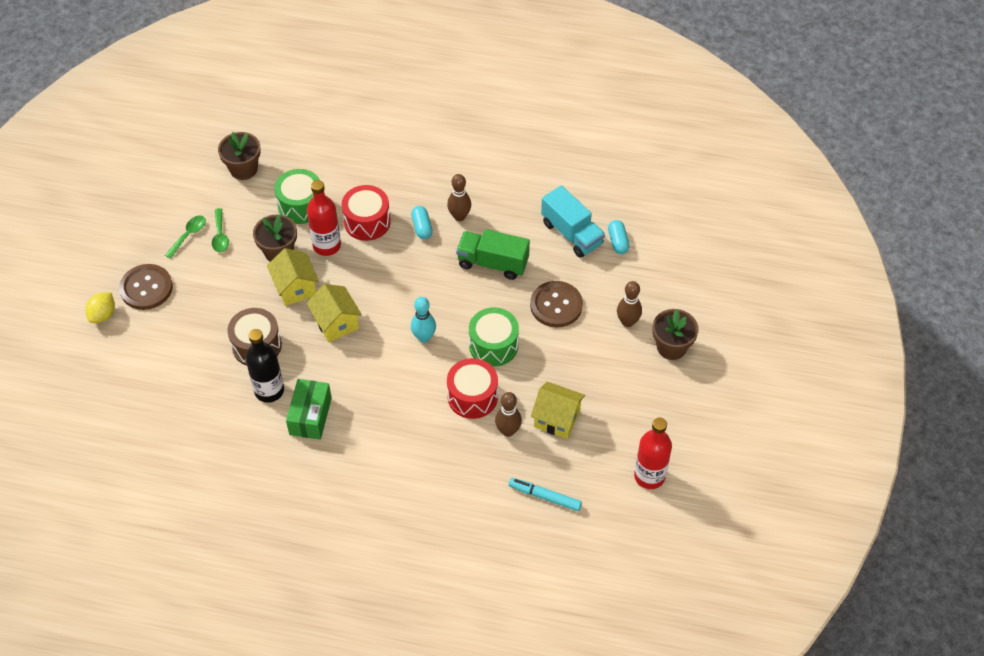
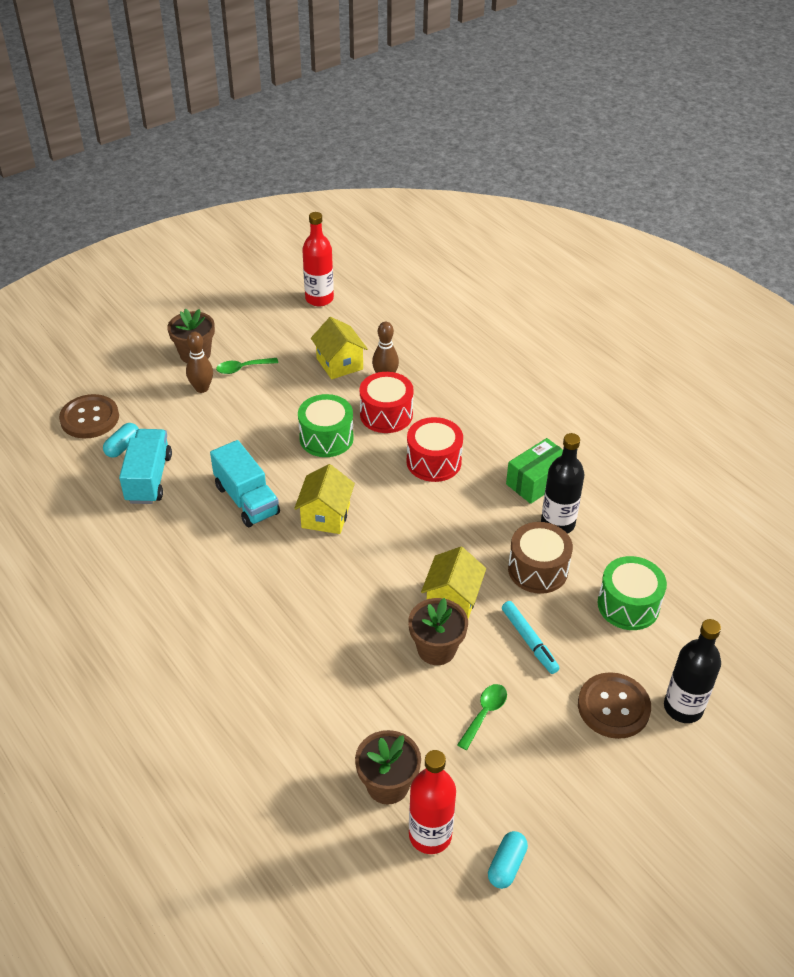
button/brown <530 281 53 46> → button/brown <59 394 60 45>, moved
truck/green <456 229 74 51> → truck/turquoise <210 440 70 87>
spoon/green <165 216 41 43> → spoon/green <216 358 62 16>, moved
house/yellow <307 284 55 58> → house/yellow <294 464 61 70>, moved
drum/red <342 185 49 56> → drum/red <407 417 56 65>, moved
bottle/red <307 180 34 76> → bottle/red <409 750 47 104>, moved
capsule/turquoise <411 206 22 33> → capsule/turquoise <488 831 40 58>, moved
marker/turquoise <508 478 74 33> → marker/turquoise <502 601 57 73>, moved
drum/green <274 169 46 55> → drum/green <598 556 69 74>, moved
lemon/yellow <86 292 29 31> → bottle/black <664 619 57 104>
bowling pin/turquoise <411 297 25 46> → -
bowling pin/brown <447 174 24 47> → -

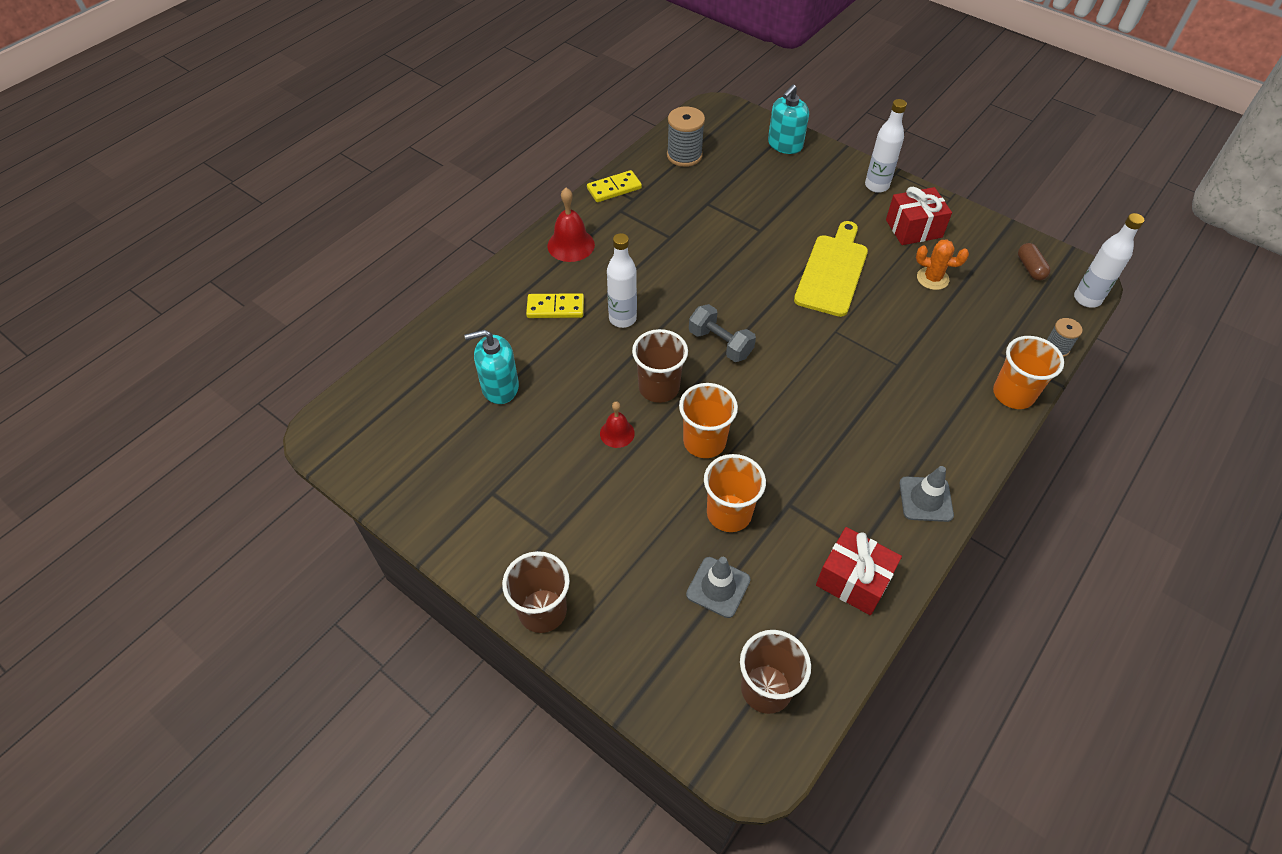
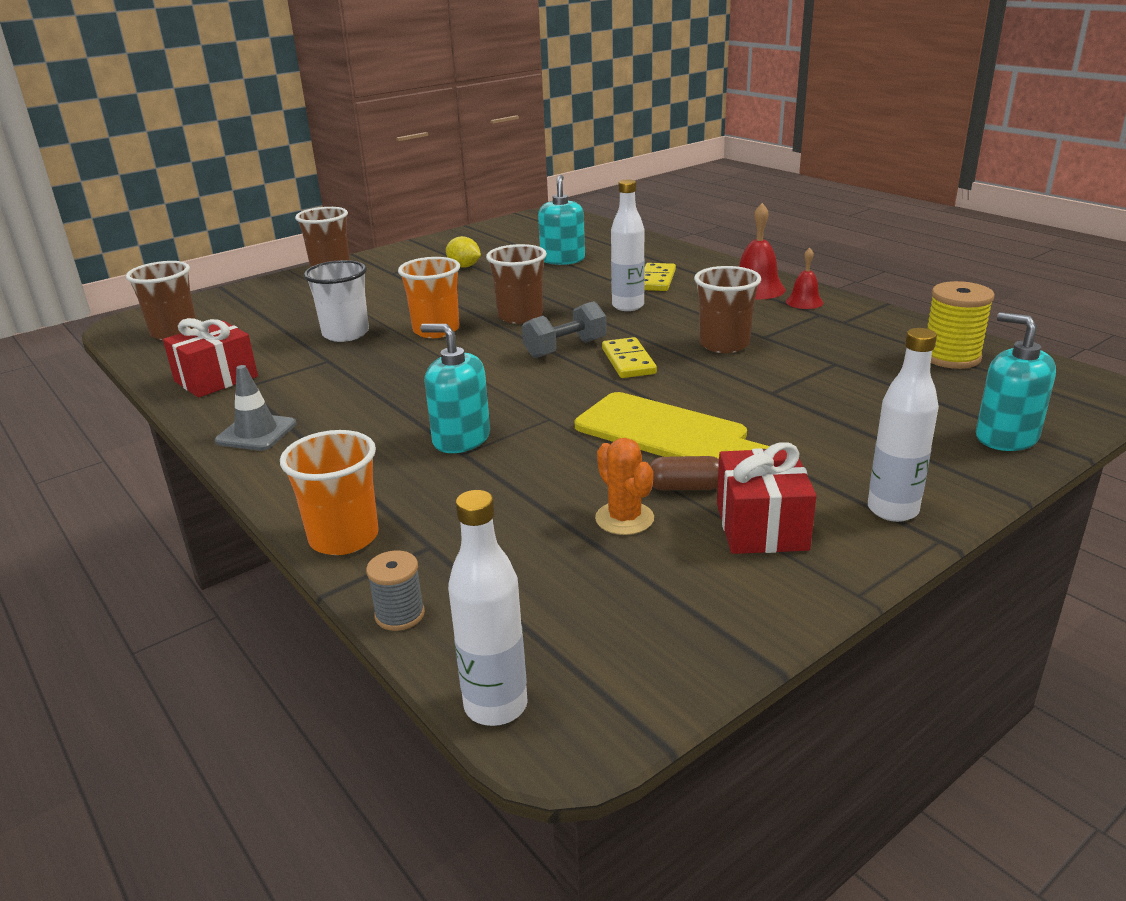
cup/orange <704 454 62 78> → cup/white <304 260 65 82>
- → soap dispenser/turquoise <420 324 70 129>
- → lemon/yellow <446 236 35 32>
cactus/orange <916 239 53 51> → cactus/orange <595 438 59 97>, 60 degrees counterclockwise
domino/yellow <587 170 55 32> → domino/yellow <602 337 55 41>, moved
capsule/brown <1018 243 33 37> → capsule/brown <649 456 70 34>, moved
- → cup/brown <694 266 67 87>
bell/red <600 401 35 47> → bell/red <786 248 38 61>, moved
spool/grey <667 106 38 61> → spool/yellow <927 281 68 88>
traffic cone/grey <686 557 65 61> → -

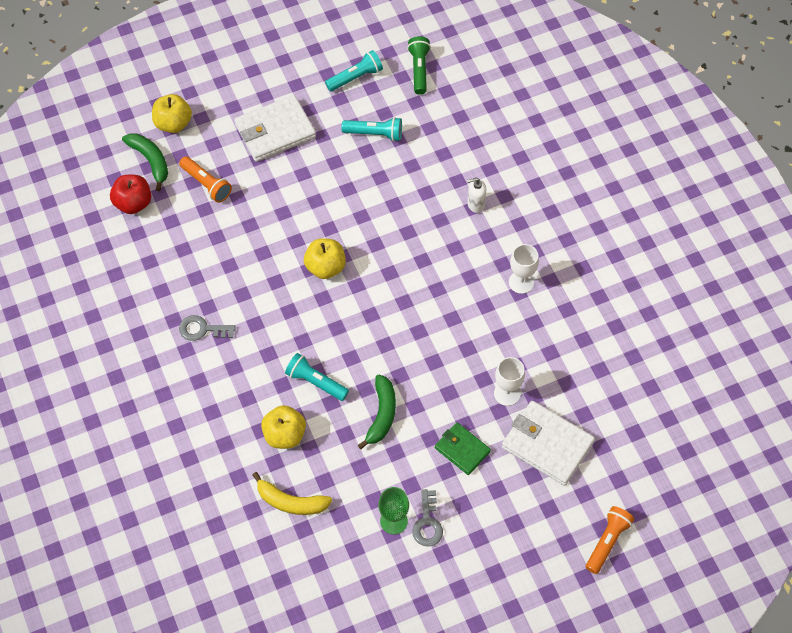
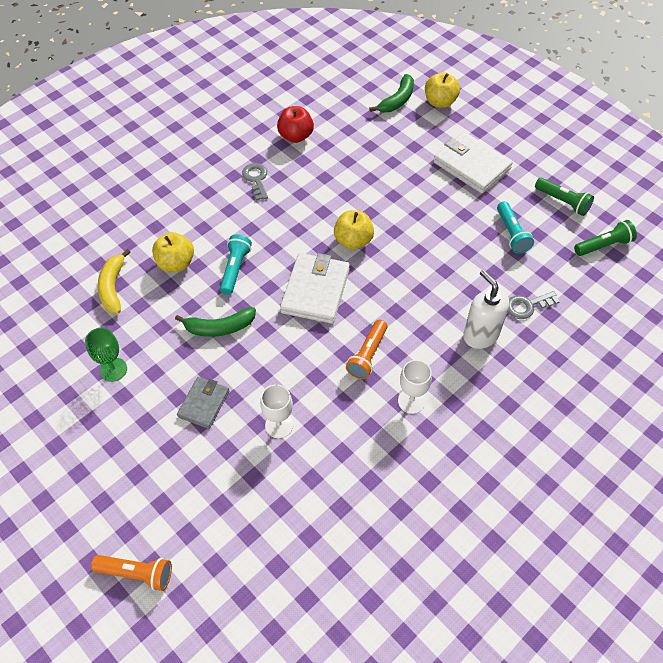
wallet/green <435 422 56 53> → wallet/grey <177 377 52 52>
apple/red <110 175 41 39> → apple/red <277 106 37 37>, moved
wallet/white <502 401 93 84> → wallet/white <280 253 70 71>, moved
flashlight/orange <179 156 53 47> → flashlight/orange <346 320 41 59>, moved
soap dispenser/white <467 178 19 35> → soap dispenser/white <463 270 46 79>, x1.70
key/grey <412 489 31 57> → key/grey <508 291 52 28>, moved
flashlight/turquoise <325 50 58 41> → flashlight/green <535 178 59 38>

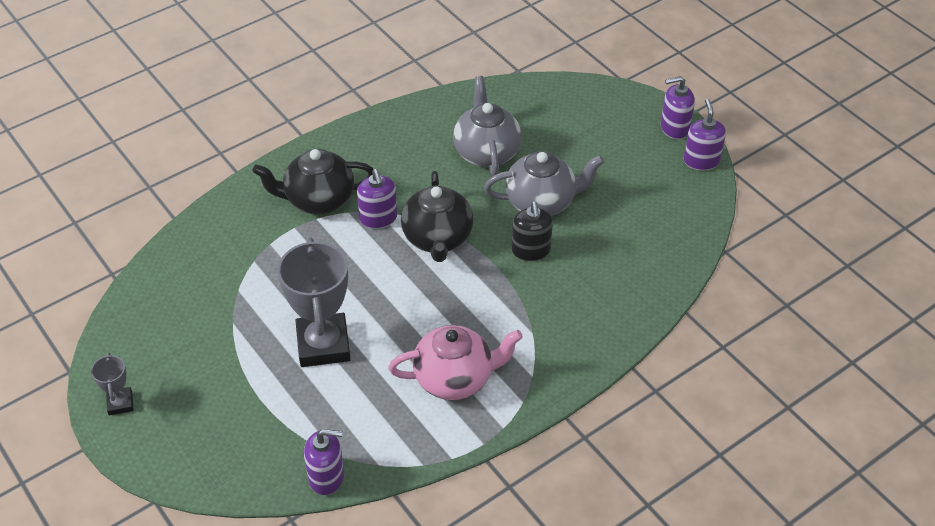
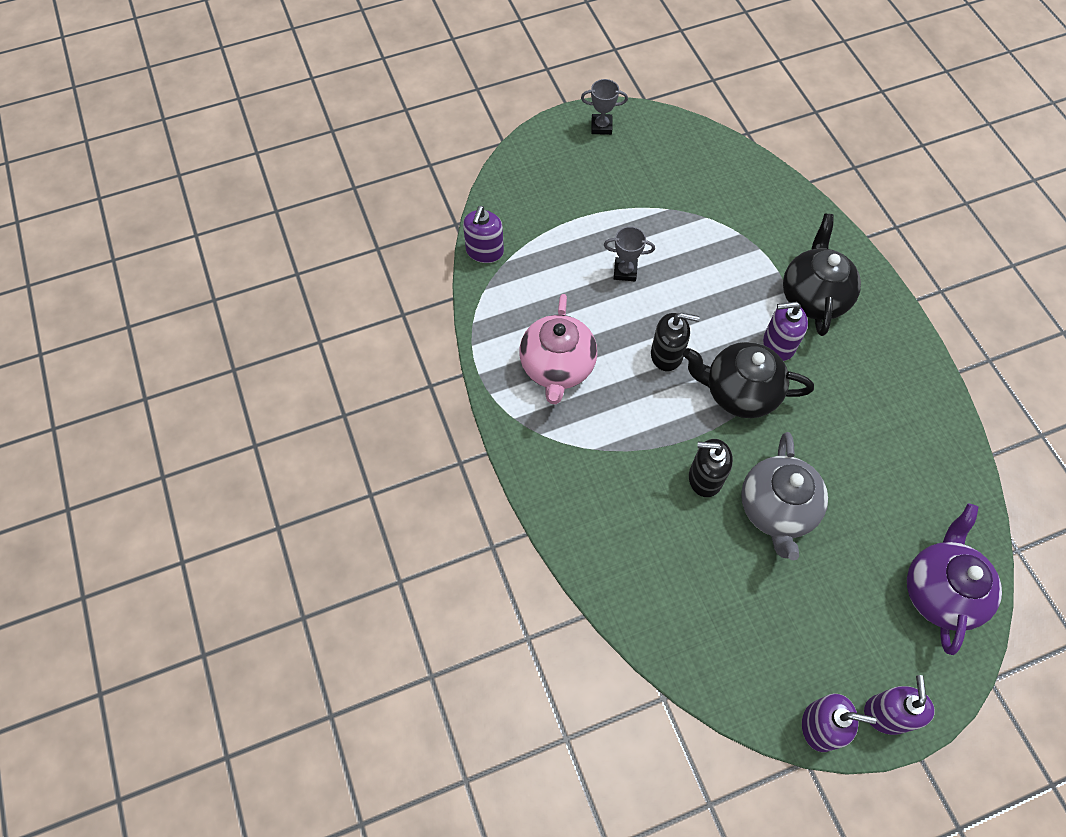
trophy/grey <277 237 74 130> → trophy/grey <604 226 51 55>, x0.48
- → soap dispenser/black <651 313 48 58>
- → teapot/purple <907 504 95 151>
teapot/grey <453 76 69 100> → -

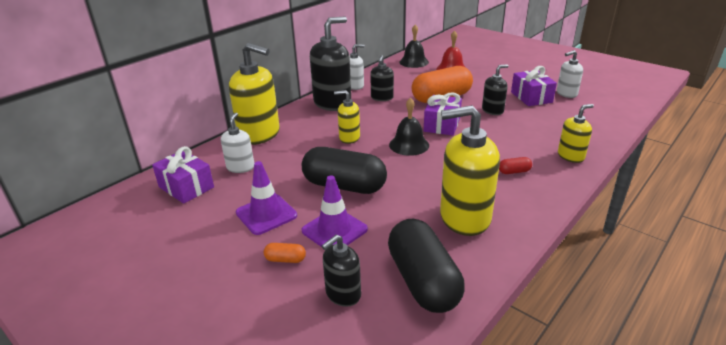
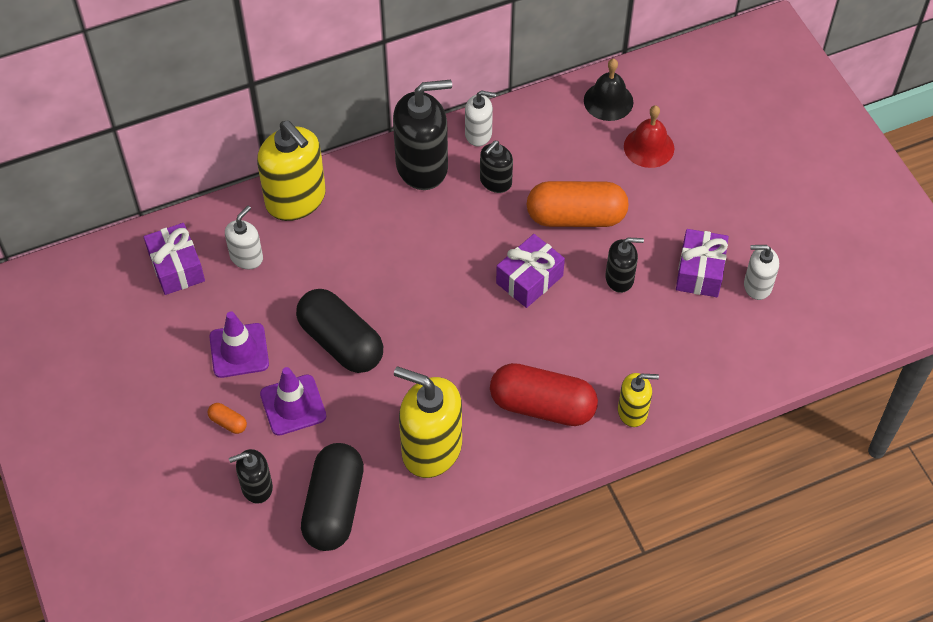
capsule/red <499 157 33 17> → capsule/red <490 363 108 63>, x2.50
soap dispenser/yellow <334 90 26 54> → -
bell/black <389 97 40 59> → -

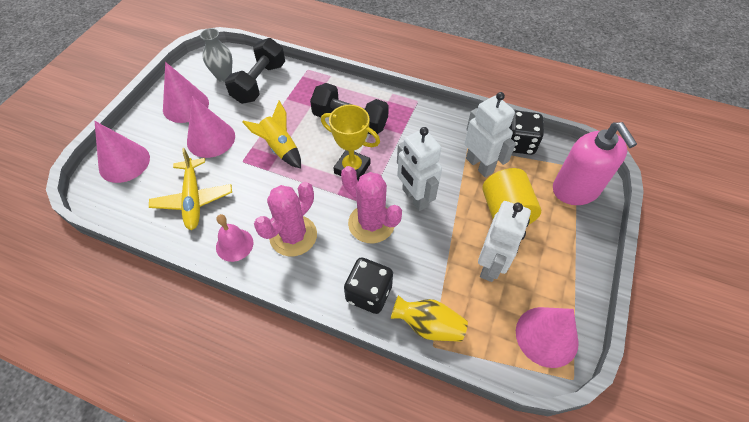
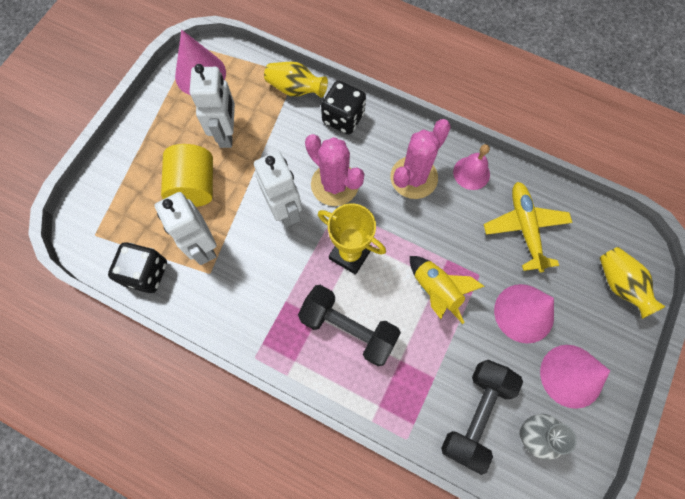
robot/white <478 201 53 81> → robot/white <190 64 45 84>, 150 degrees clockwise
cone/pink <95 121 55 62> → vase/yellow <600 247 66 72>
soap dispenser/pink <553 122 84 83> → -

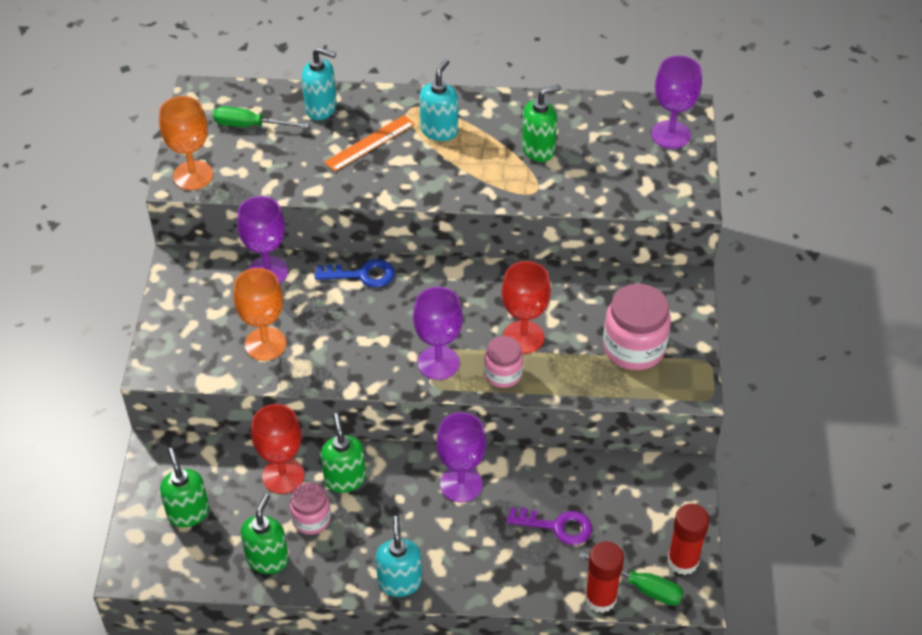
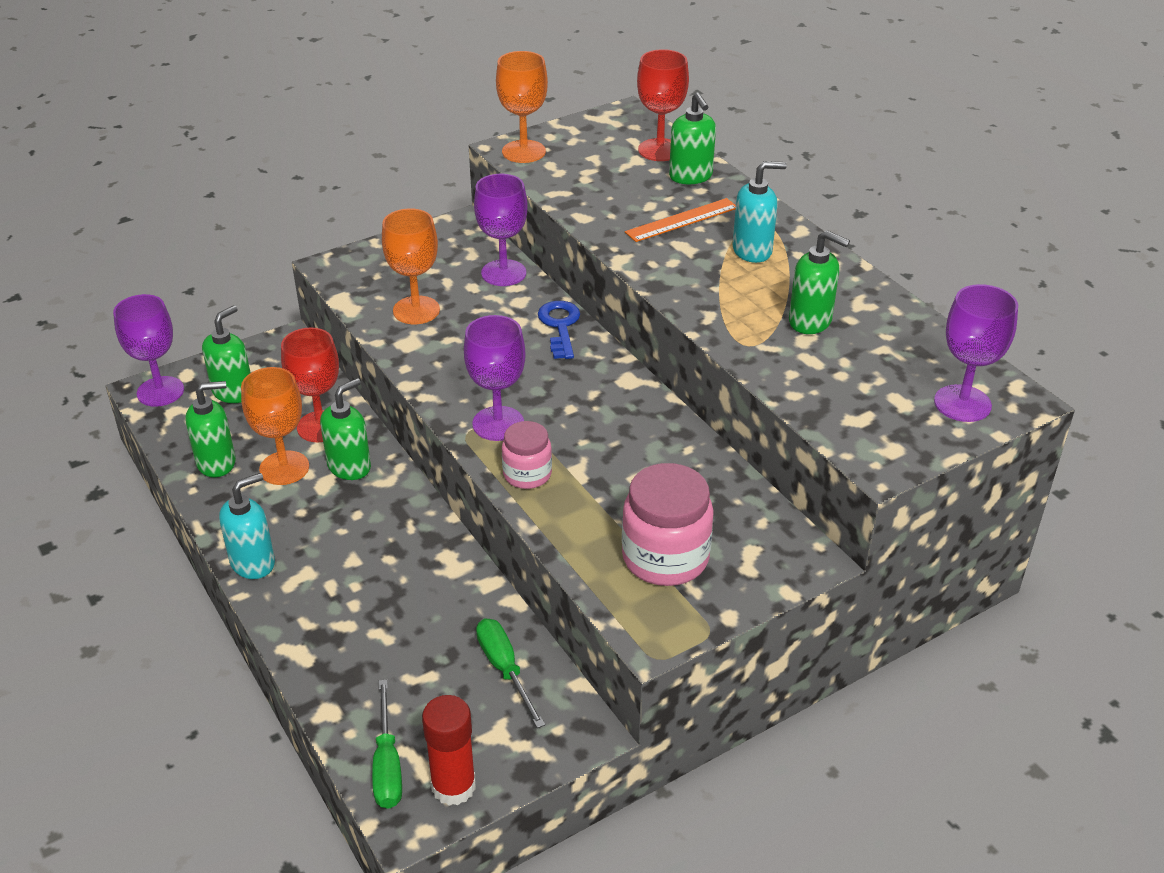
goblet/purple <436 412 50 90> → goblet/purple <113 294 71 113>, moved
jar/pink <290 483 41 52> → goblet/orange <241 367 68 118>
screwdriver/green <213 106 96 22> → screwdriver/green <476 618 69 110>, moved
key/blue <315 259 80 28> → key/blue <538 301 42 58>, 150 degrees counterclockwise
ruler/orange <324 115 91 57> → ruler/orange <625 198 111 44>, 45 degrees counterclockwise
goblet/red <502 261 49 93> → goblet/red <637 49 52 112>, moved
soap dispenser/turquoise <302 47 35 73> → soap dispenser/green <669 92 47 92>
key/purple <506 507 86 38> → -
glue stick/red <585 541 39 72> → -

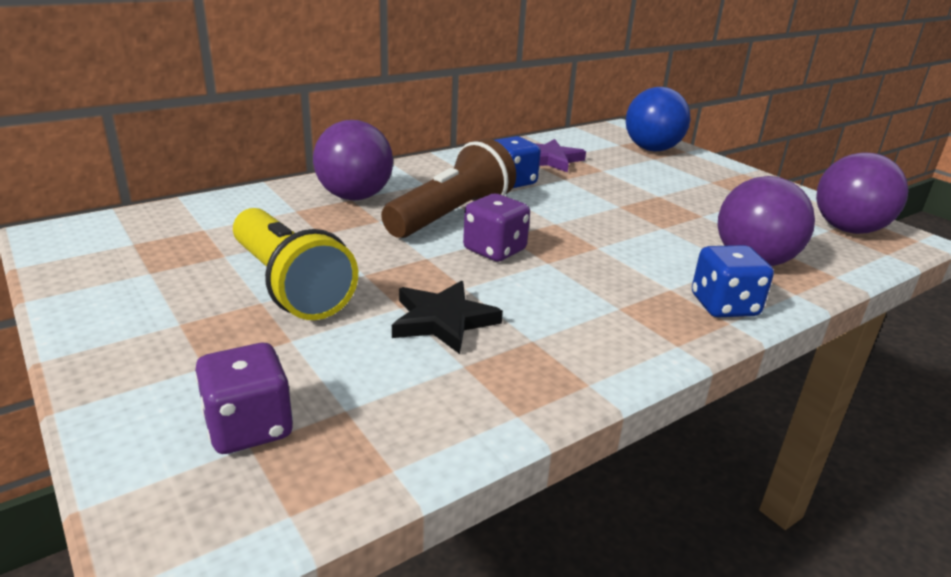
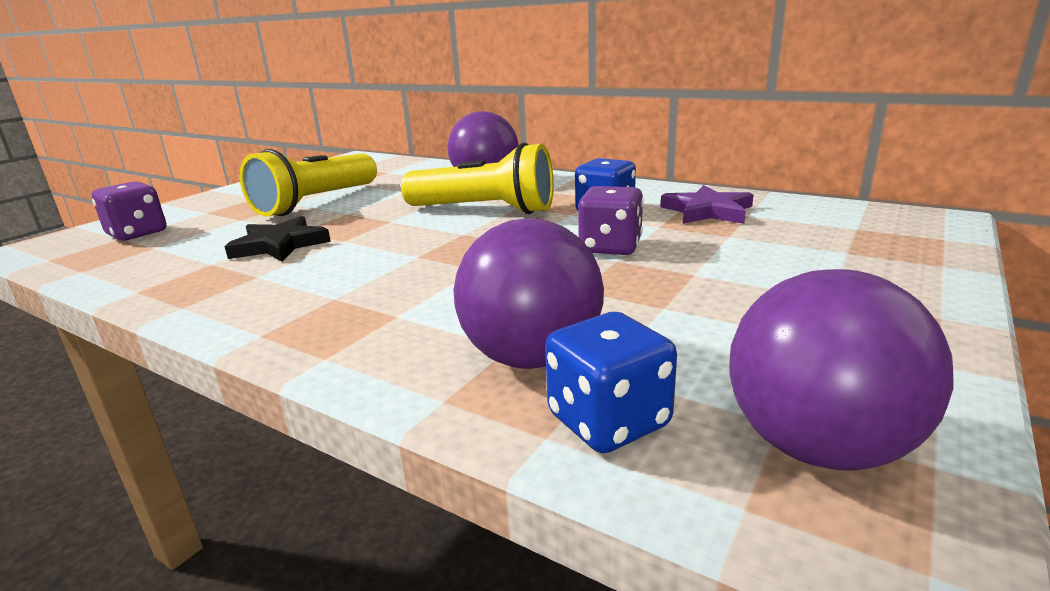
flashlight/brown <381 139 135 99> → flashlight/yellow <401 143 153 71>
dice/blue <692 245 82 72> → dice/blue <545 312 132 141>, moved
dice/purple <463 194 67 67> → dice/purple <578 186 66 69>, moved
ball/blue <626 87 65 64> → -

